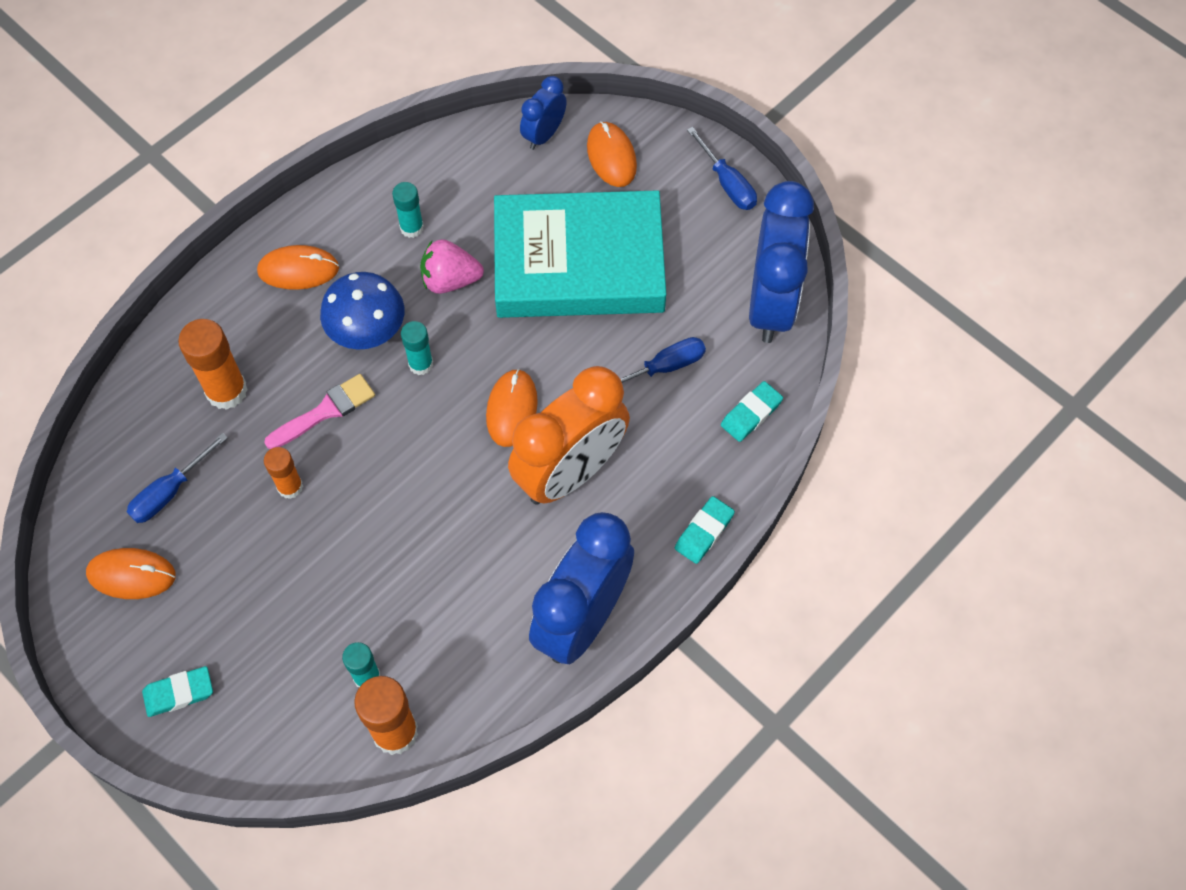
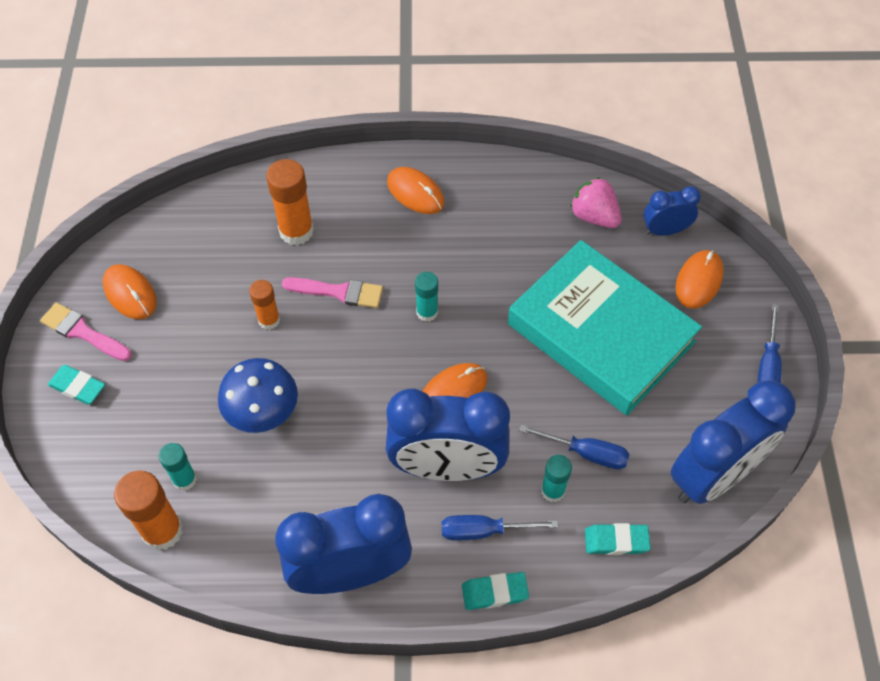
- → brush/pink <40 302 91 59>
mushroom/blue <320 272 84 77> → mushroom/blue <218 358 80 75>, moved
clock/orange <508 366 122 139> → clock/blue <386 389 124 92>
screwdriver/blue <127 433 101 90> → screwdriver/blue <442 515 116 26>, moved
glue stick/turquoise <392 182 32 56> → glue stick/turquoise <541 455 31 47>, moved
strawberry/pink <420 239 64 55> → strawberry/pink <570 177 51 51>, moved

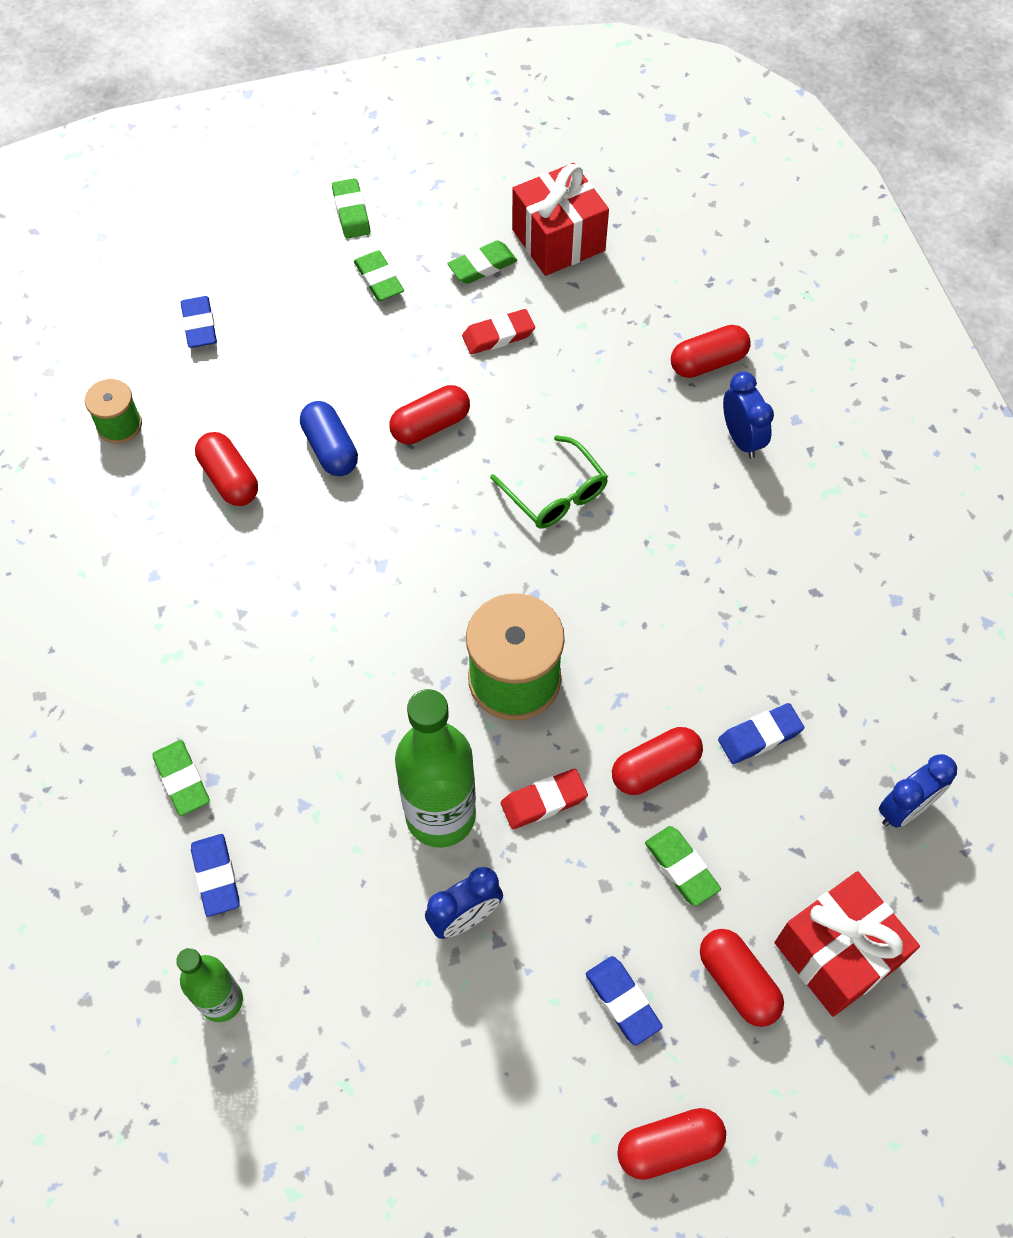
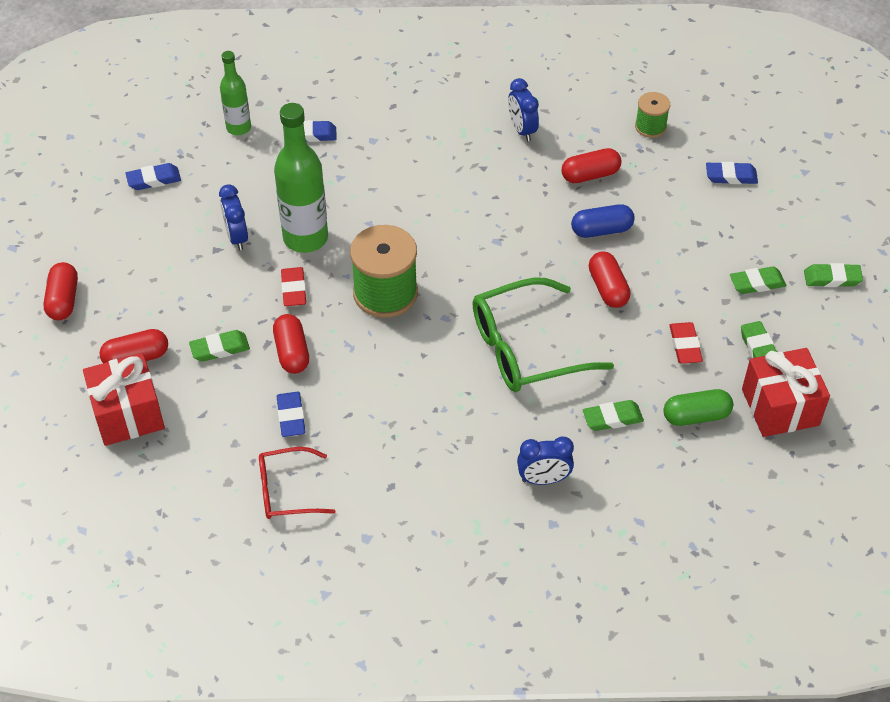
eraser/blue <586 956 77 89> → eraser/blue <125 163 56 27>, moved
- → glasses/red <259 447 77 72>
glasses/green <490 435 118 94> → glasses/green <473 277 141 115>, x1.71
clock/blue <879 754 78 74> → clock/blue <508 78 31 63>, moved
eraser/green <152 740 58 76> → eraser/green <583 400 61 31>, moved
- → capsule/green <663 389 70 37>
capsule/red <671 325 80 53> → -

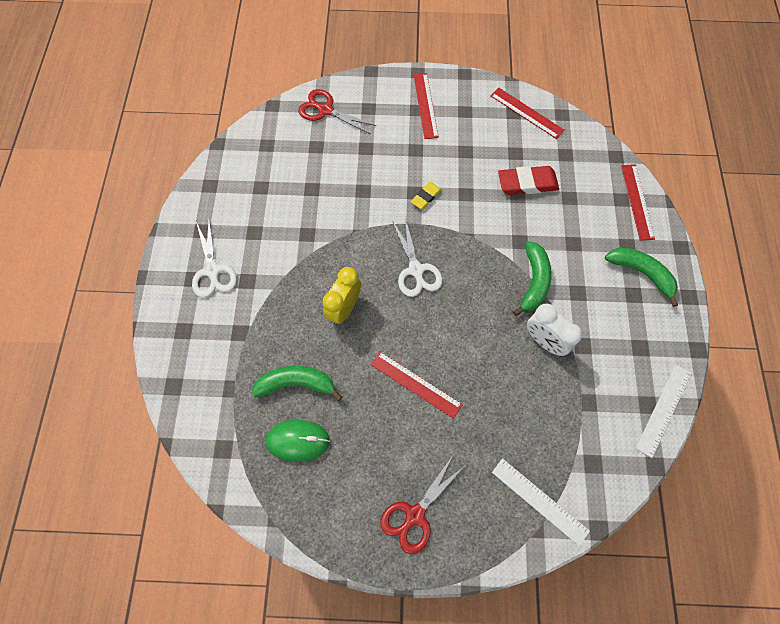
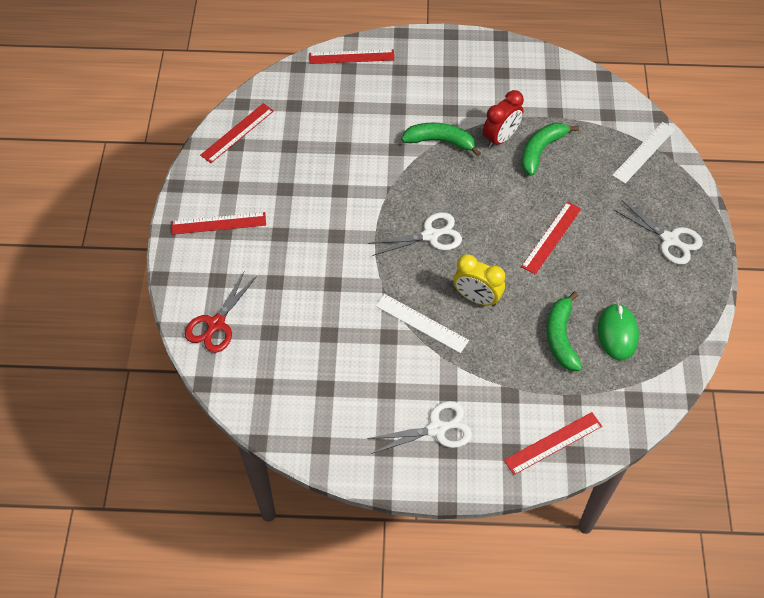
ruler/white <636 365 55 93> → ruler/white <376 294 93 59>, moved
clock/white <527 304 55 52> → clock/red <483 90 41 58>
- → ruler/red <504 412 98 63>
banana/green <605 247 73 60> → banana/green <521 123 58 53>, moved
scissors/red <380 455 84 99> → scissors/white <614 200 89 65>
eraser/yellow <411 182 31 27> → -
eraser/red <498 166 61 29> → -

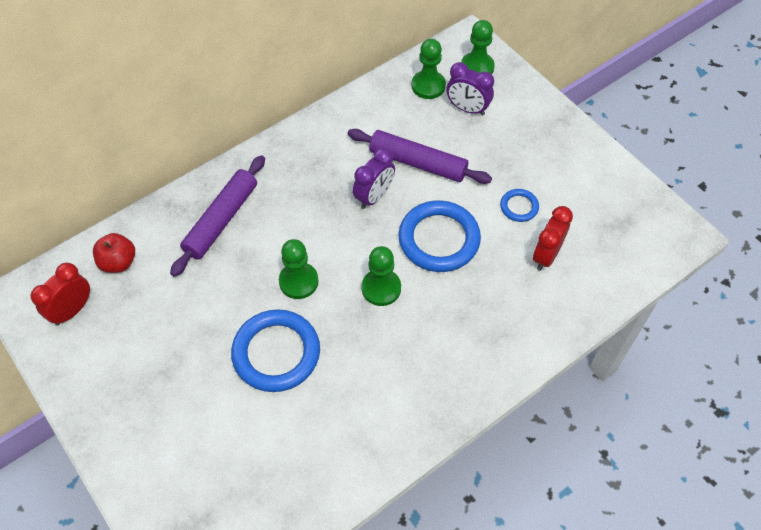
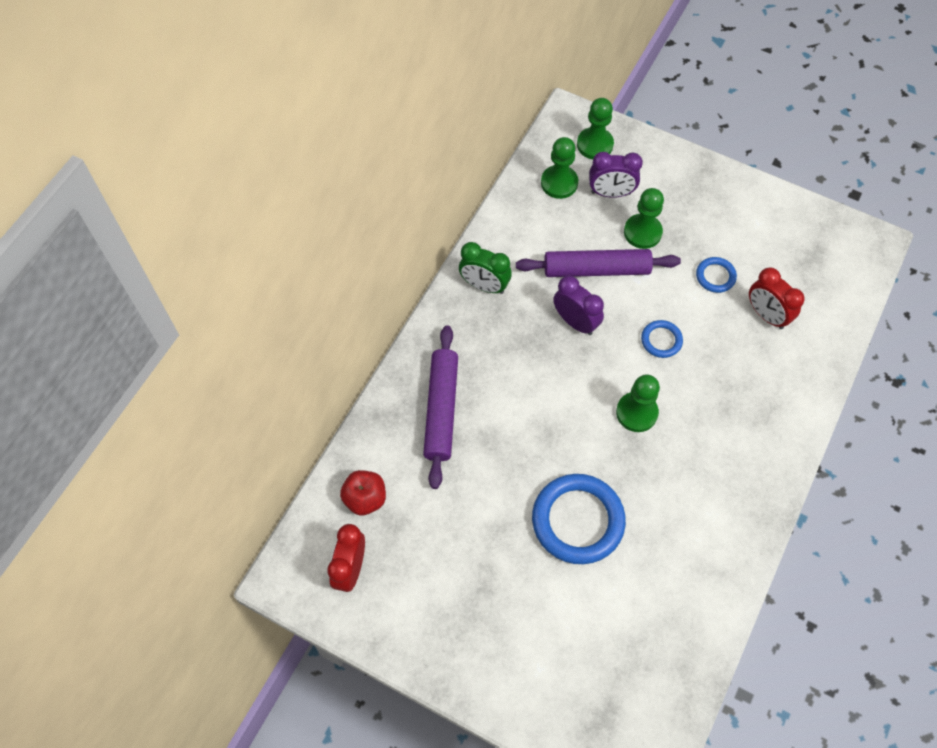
- → clock/green <459 242 53 52>
clock/purple <353 147 42 62> → clock/purple <553 276 51 59>, 60 degrees counterclockwise
pawn/green <279 239 40 60> → pawn/green <624 188 40 61>, moved
ring/blue <399 200 82 72> → ring/blue <641 320 42 38>, x0.48
clock/red <533 206 40 65> → clock/red <749 267 56 62>, 45 degrees counterclockwise

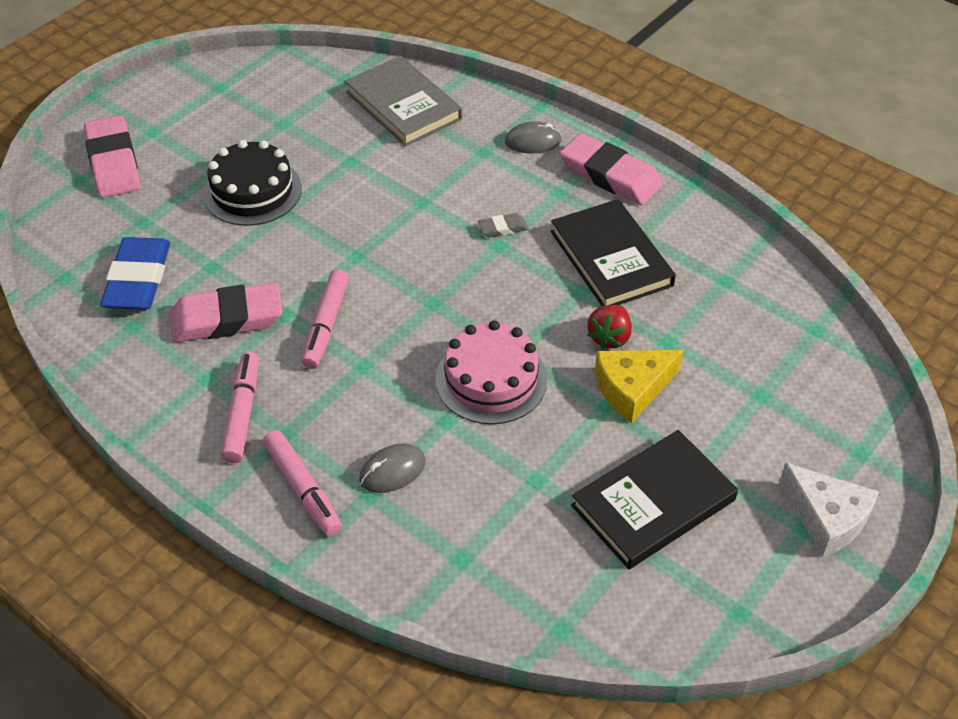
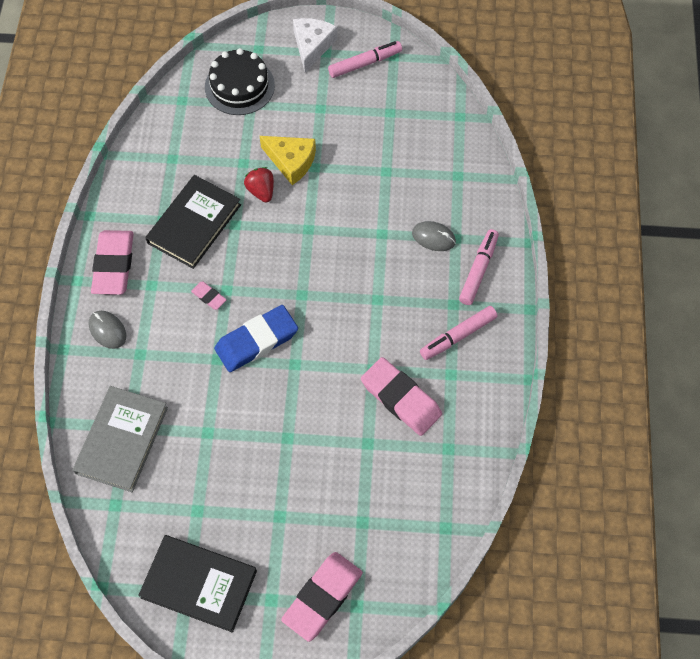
book/black <571 430 167 139> → book/black <138 535 119 97>, moved
eraser/grey <478 213 50 25> → eraser/pink <191 282 36 28>
cake/black <203 140 99 86> → cake/black <205 48 70 67>, moved
eraser/blue <100 237 70 73> → eraser/blue <214 305 84 67>, moved
strawberry/red <587 305 45 44> → strawberry/red <244 167 30 35>, 105 degrees counterclockwise
marker/pink <301 269 48 100> → marker/pink <328 41 74 37>, moved
cake/pink <435 320 112 104> → -

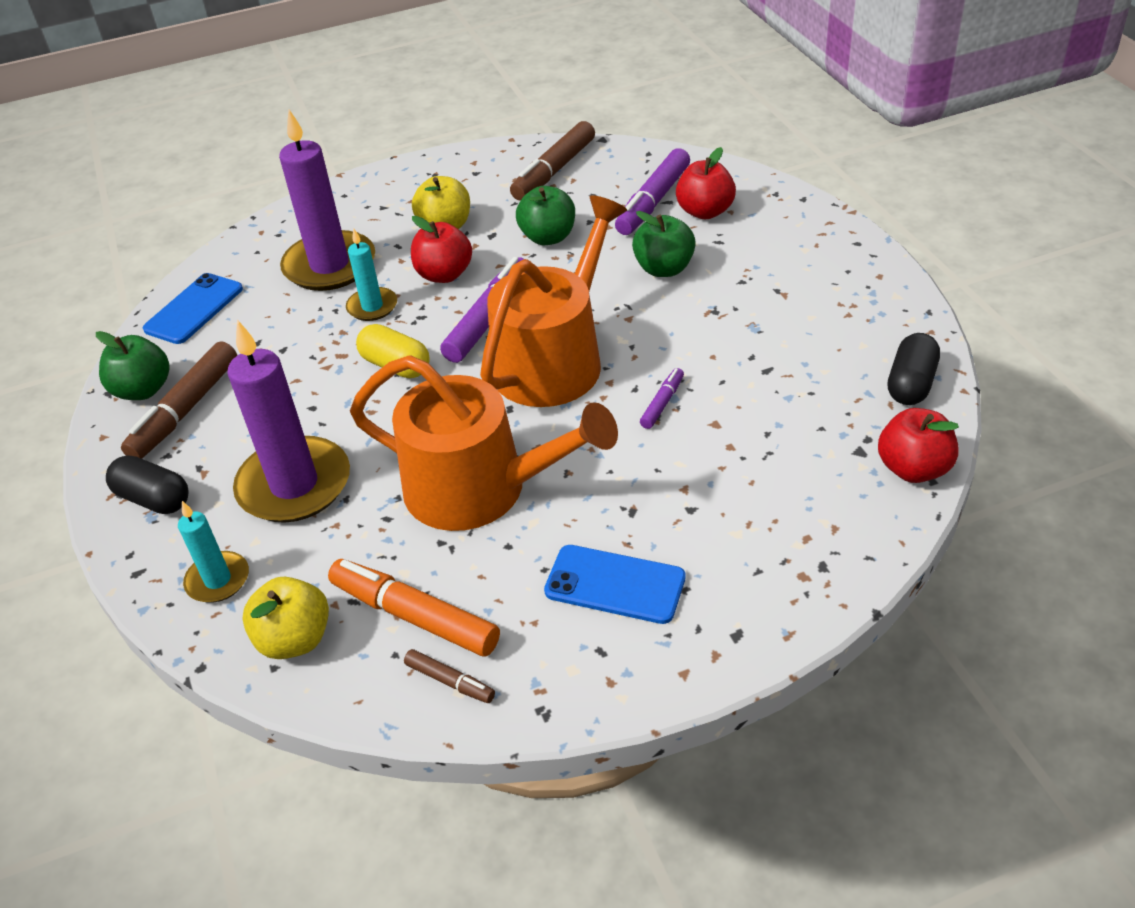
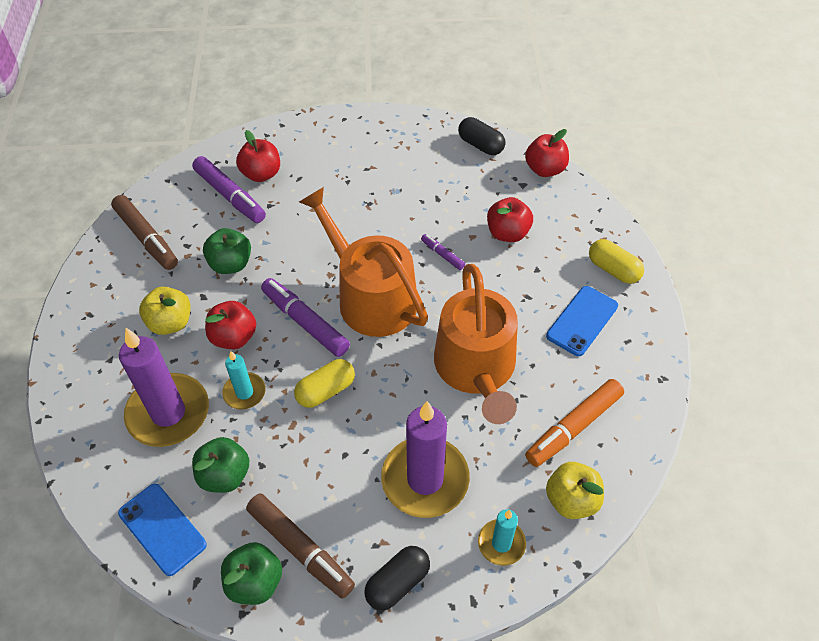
apple/green <632 211 64 66> → apple/green <192 437 57 56>, moved
watering can/orange <350 355 268 176> → watering can/orange <434 264 84 160>, 135 degrees clockwise
- → apple/red <487 197 46 45>
- → capsule/yellow <589 239 55 45>
marker/brown <404 649 91 54> → -

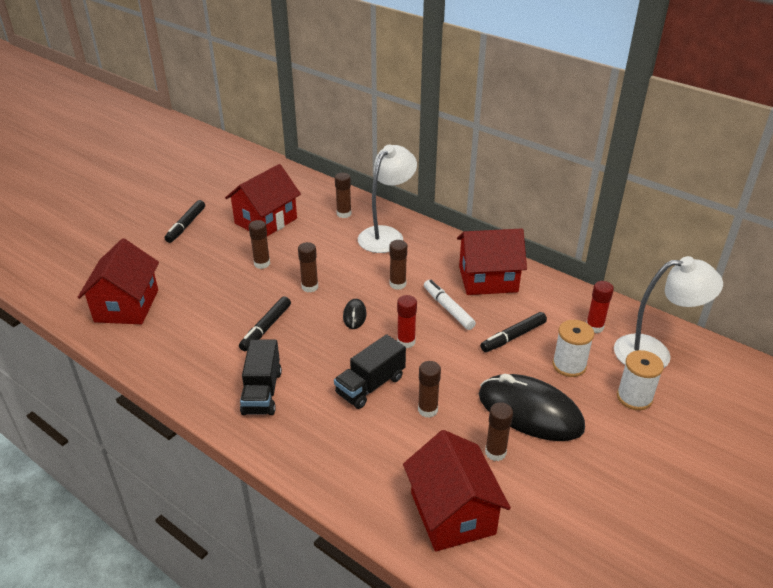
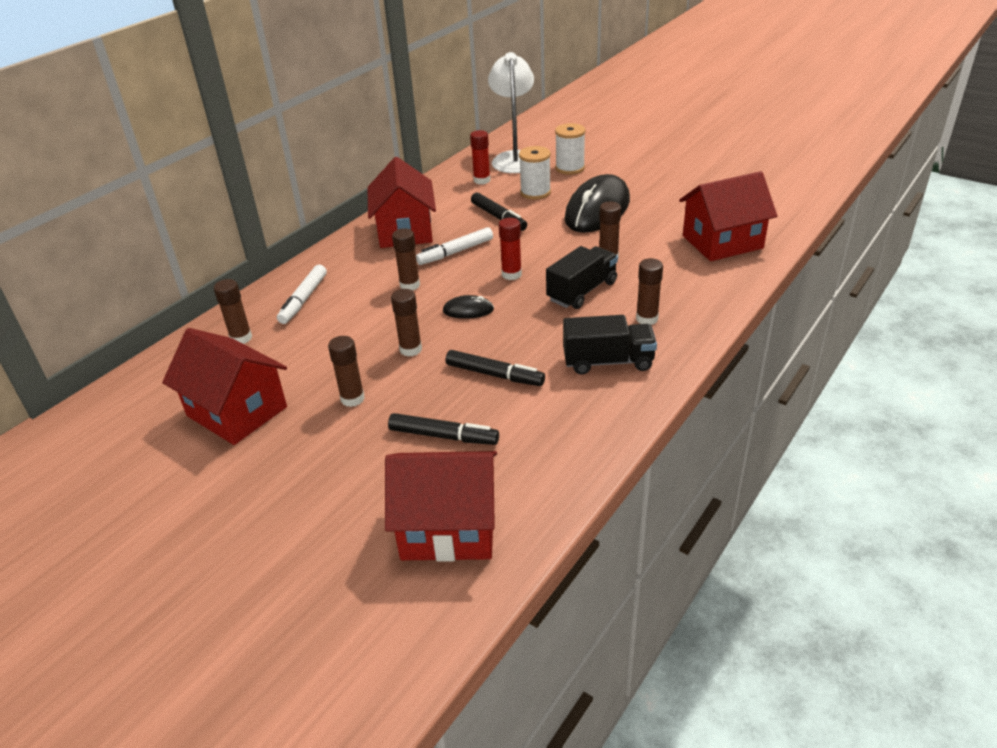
lamp/white <358 145 59 108> → marker/white <277 265 50 59>
marker/black <165 200 40 43> → marker/black <388 413 111 32>, moved
truck/black <334 334 72 75> → truck/black <546 246 72 63>, 90 degrees counterclockwise
glue stick/brown <485 402 28 59> → glue stick/brown <636 258 27 67>, moved

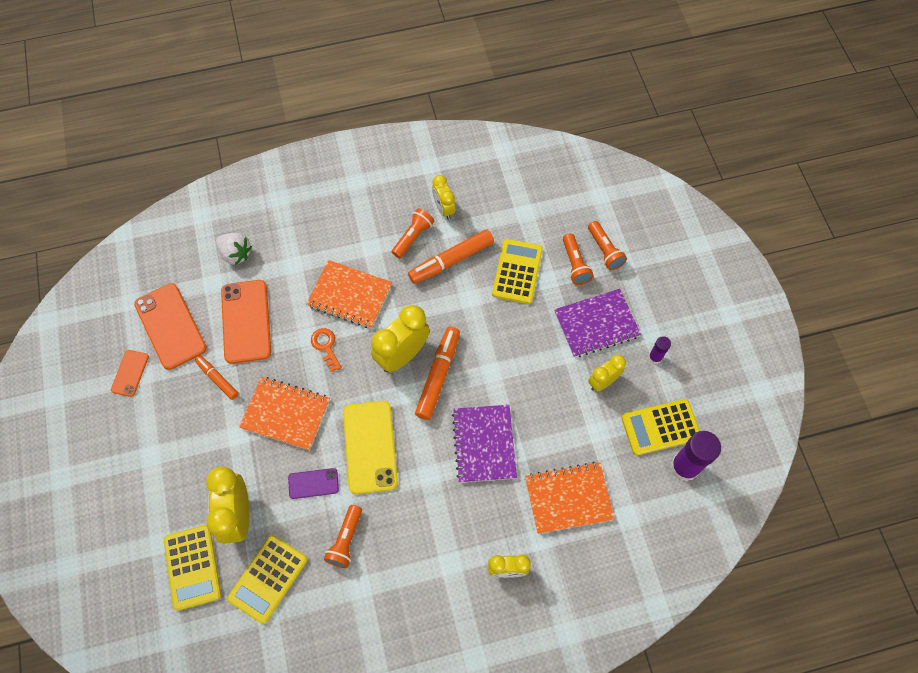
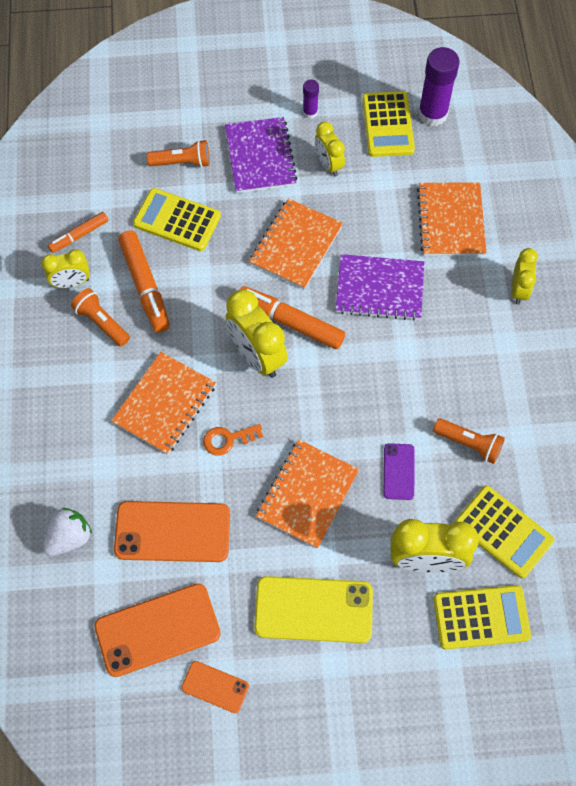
marker/orange <195 356 44 44> → marker/orange <48 212 61 41>, moved
- → notebook/orange <249 198 94 91>
phone/yellow <343 401 55 93> → phone/yellow <254 576 119 67>, moved
flashlight/orange <588 221 39 49> → -

